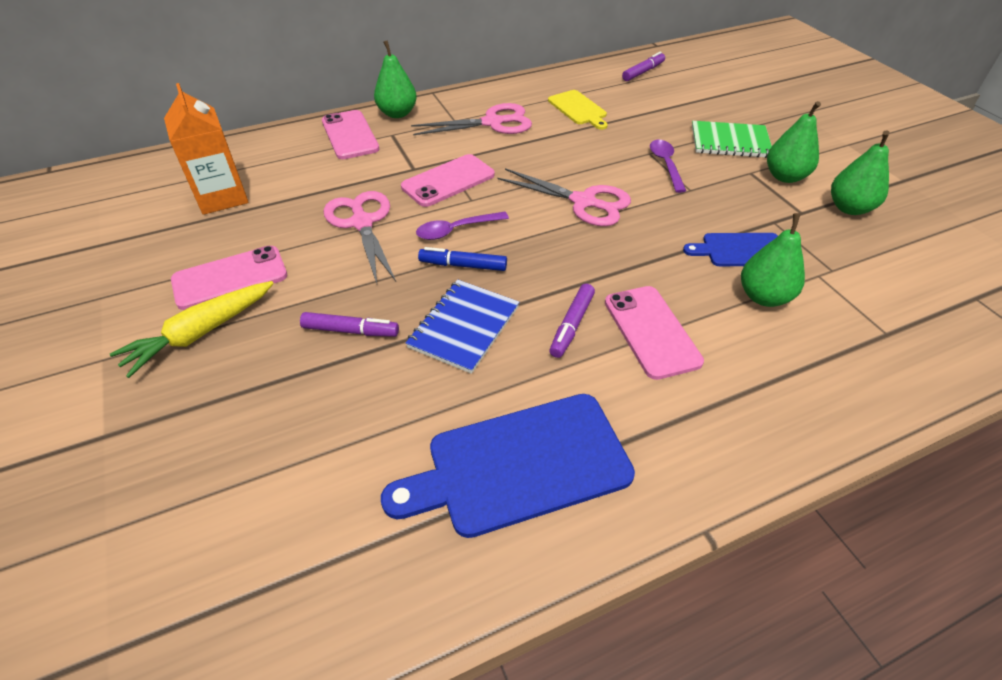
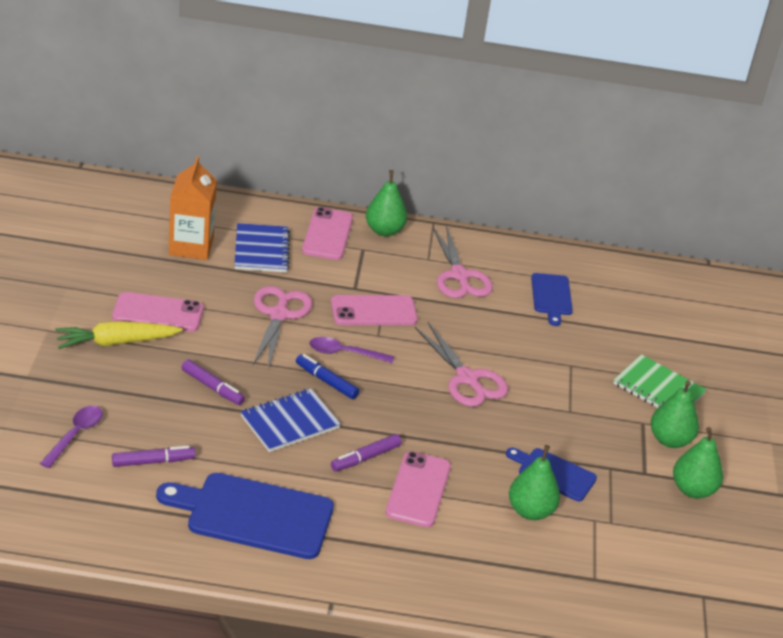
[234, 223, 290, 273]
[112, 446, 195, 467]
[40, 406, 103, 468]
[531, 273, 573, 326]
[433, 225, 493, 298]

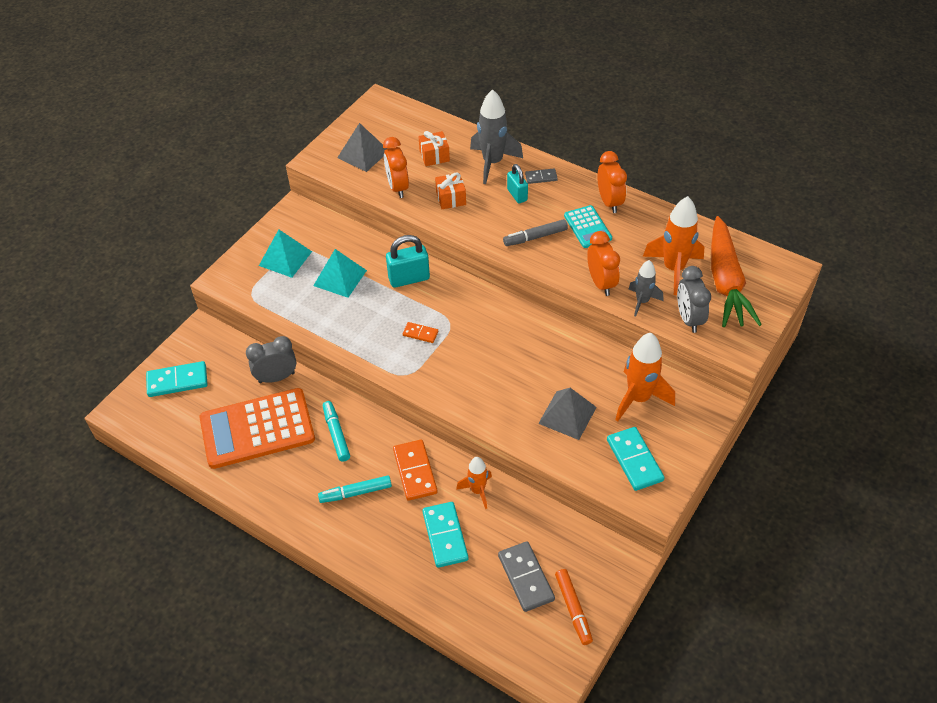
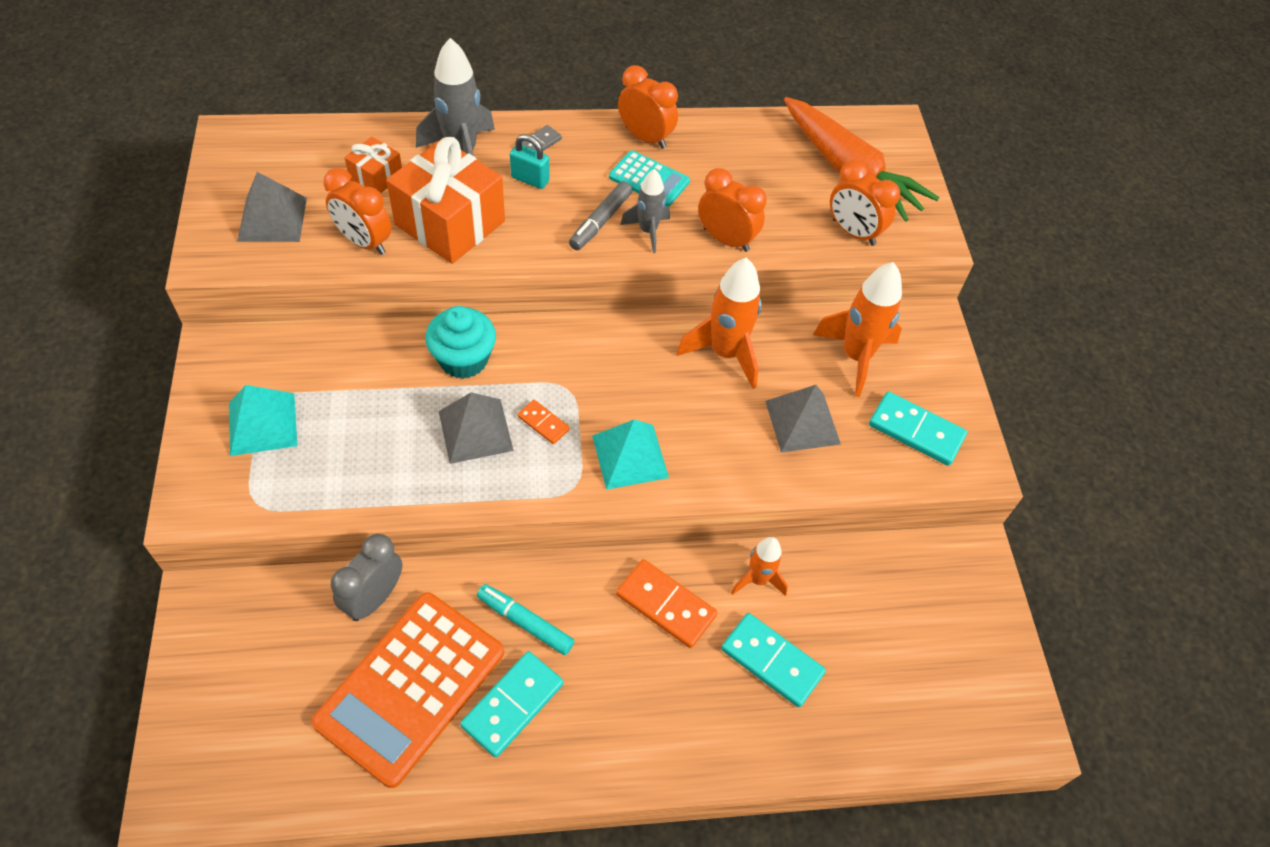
[318, 475, 392, 503] (first image)
[498, 541, 555, 612] (first image)
[555, 569, 593, 645] (first image)
[439, 392, 514, 464]
[460, 651, 563, 758]
[592, 419, 669, 490]
[620, 169, 670, 253]
[677, 257, 762, 389]
[425, 306, 496, 379]
[830, 160, 900, 246]
[517, 400, 570, 444]
[386, 137, 505, 264]

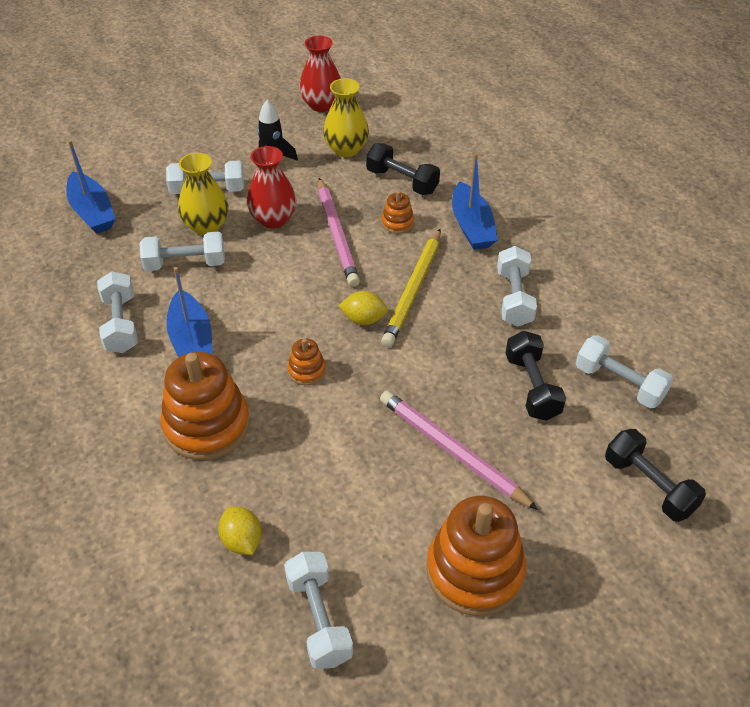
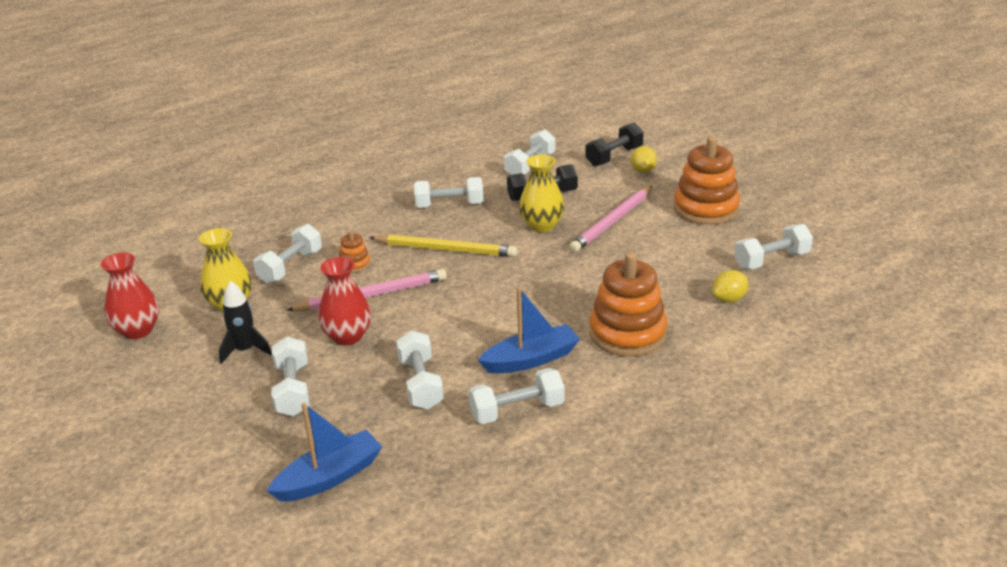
[287, 338, 326, 385] (first image)
[452, 153, 498, 250] (first image)
[519, 154, 565, 232]
[631, 146, 657, 173]
[253, 224, 322, 284]

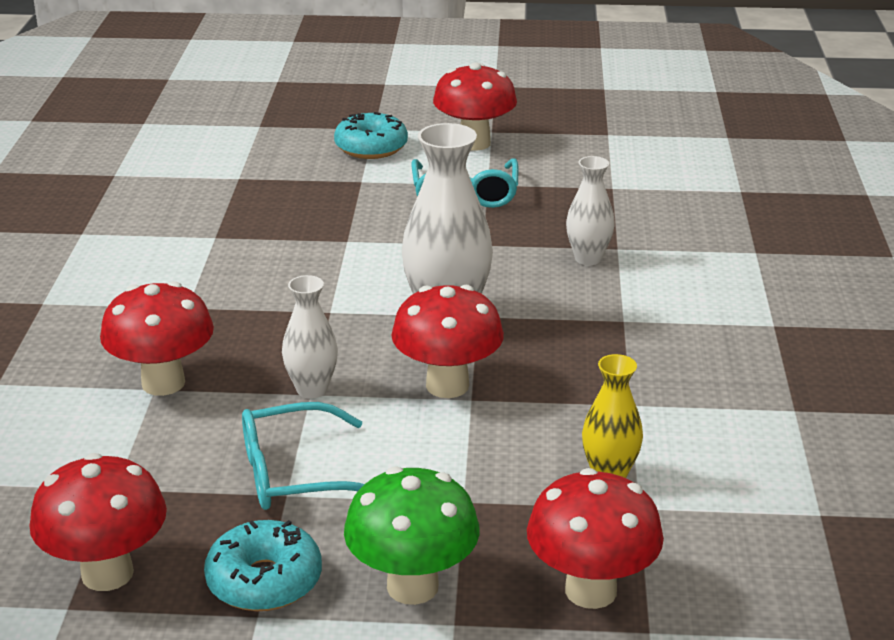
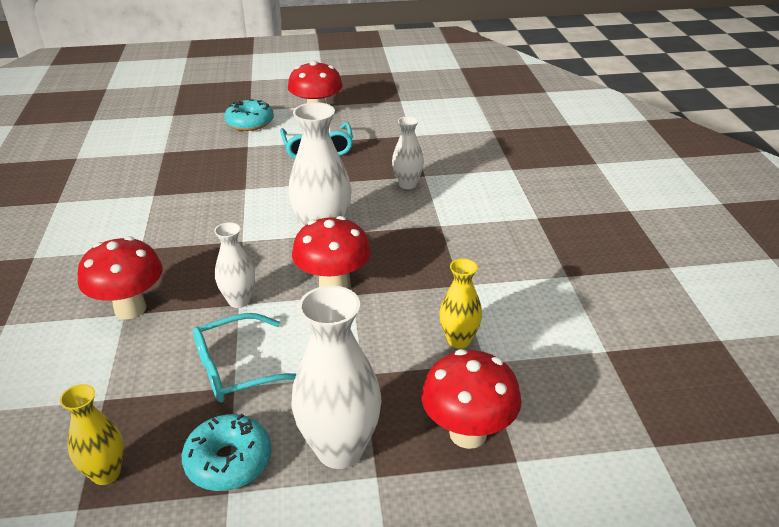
[60, 384, 124, 485]
[291, 286, 381, 469]

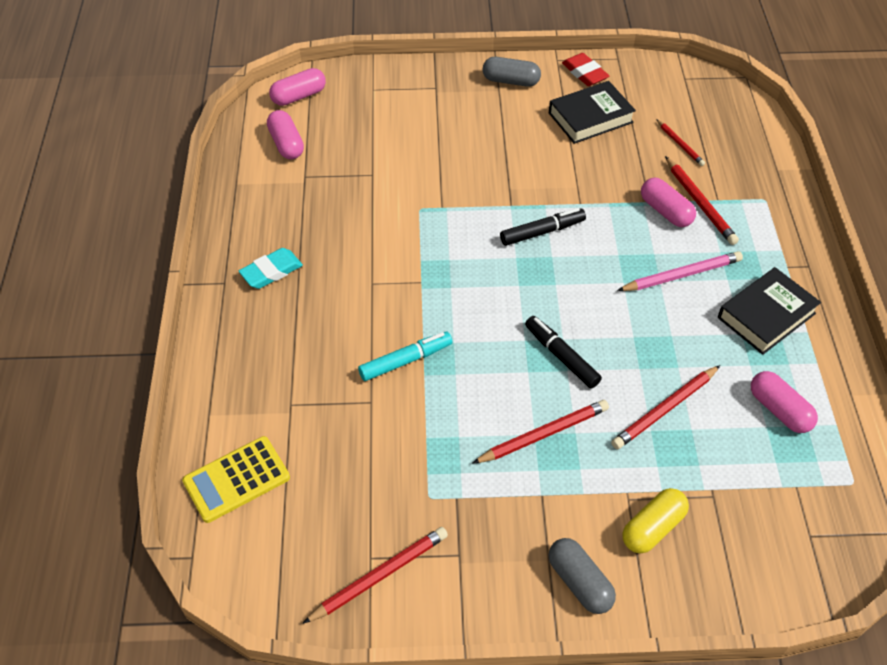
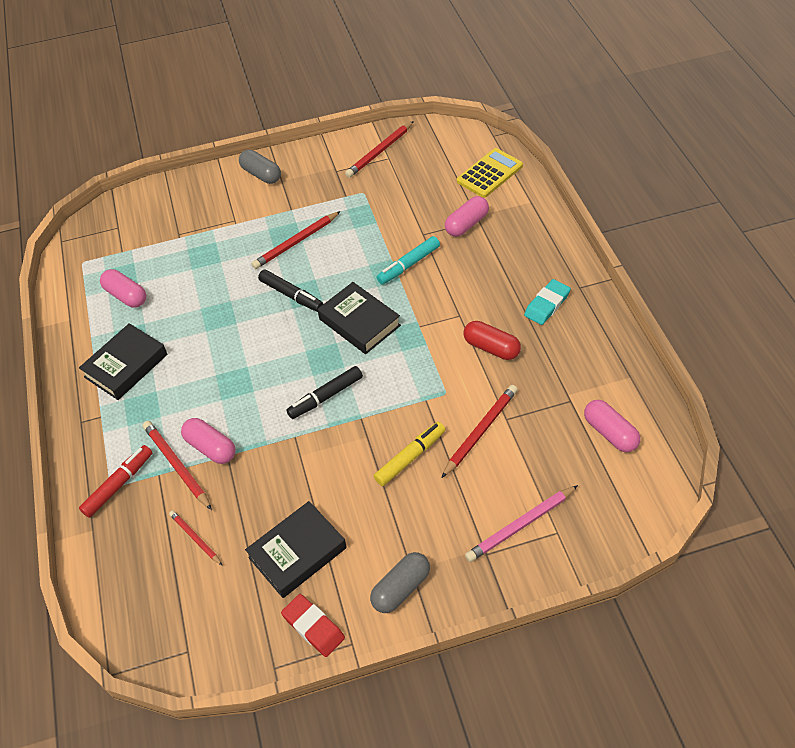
[622, 488, 689, 554] (first image)
[79, 445, 152, 518]
[317, 282, 401, 354]
[374, 422, 445, 486]
[463, 321, 521, 360]
[445, 196, 489, 237]
[441, 385, 518, 478]
[465, 485, 578, 562]
[370, 552, 430, 613]

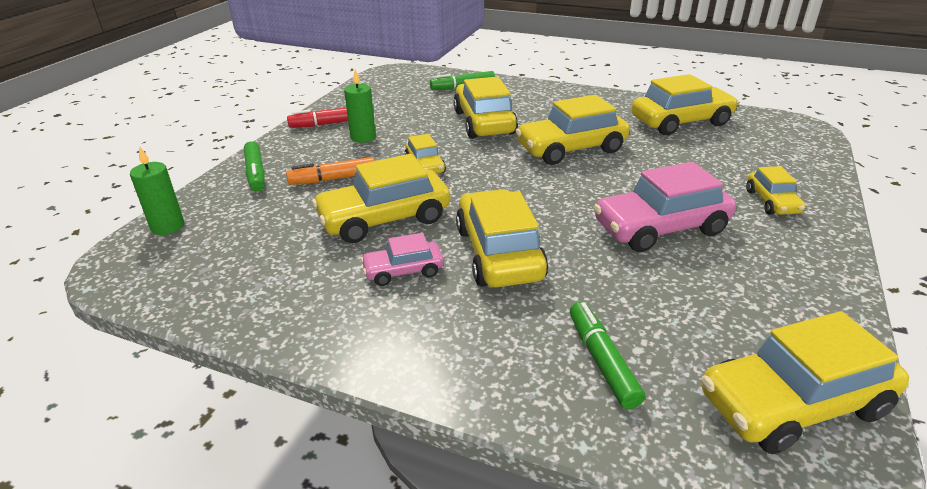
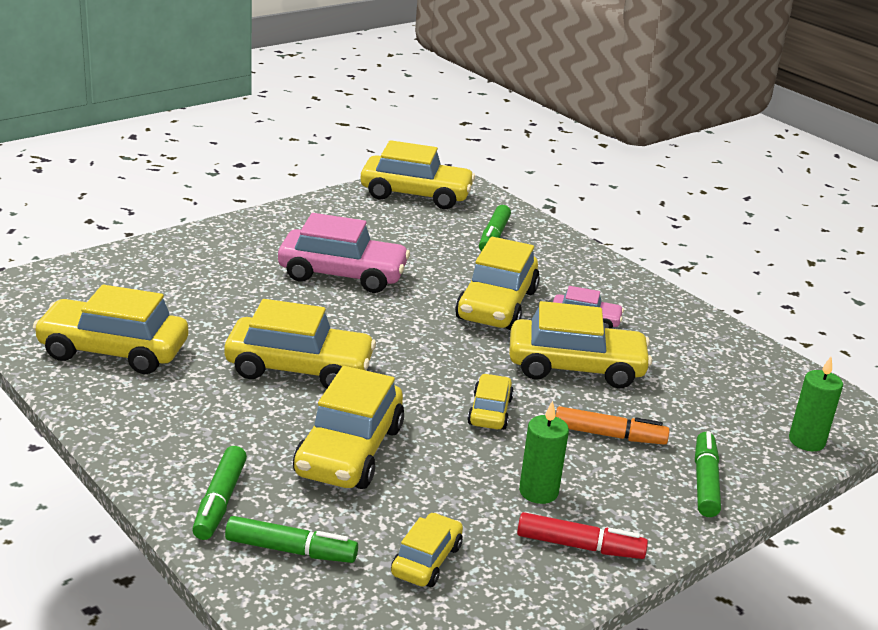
[192, 446, 247, 540]
[391, 512, 463, 587]

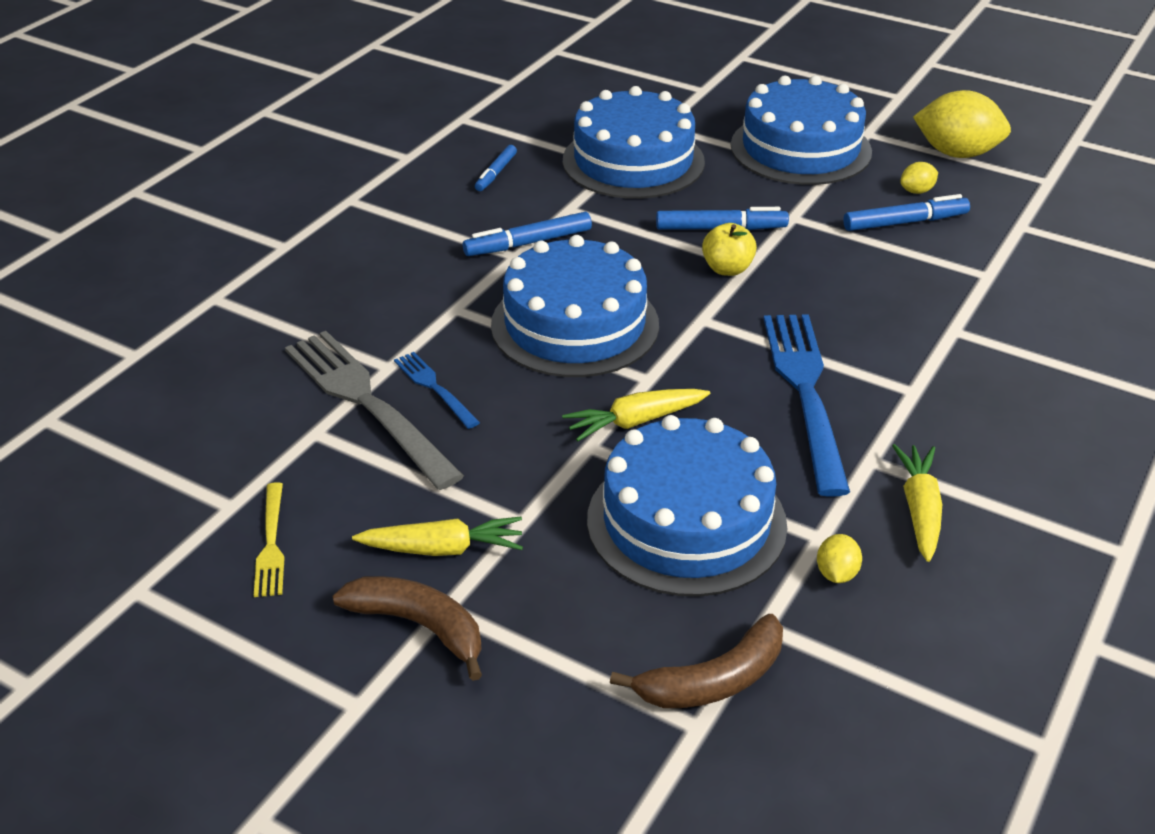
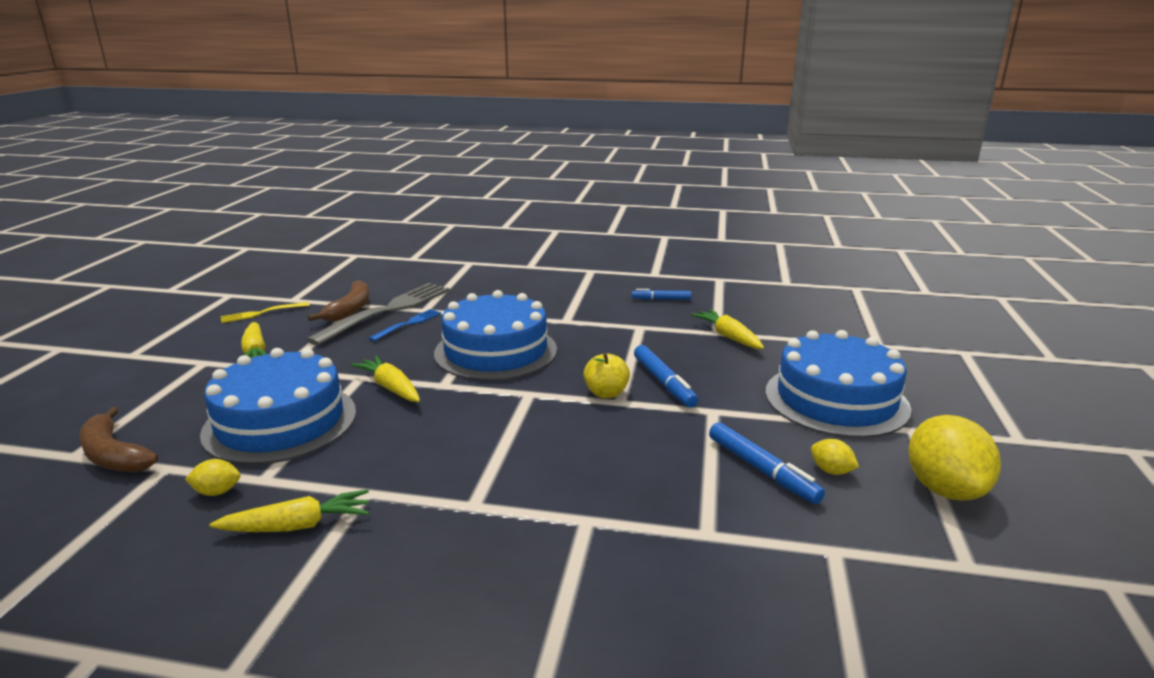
[463, 212, 592, 256] (first image)
[764, 314, 850, 497] (first image)
[308, 280, 370, 321]
[691, 309, 764, 349]

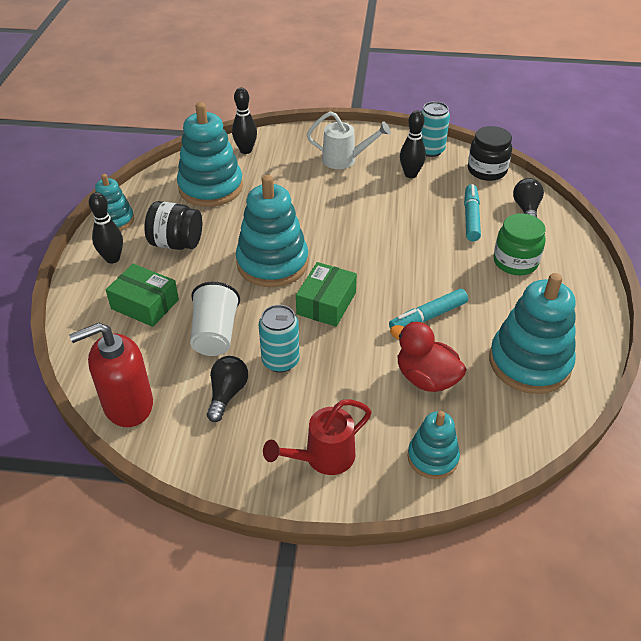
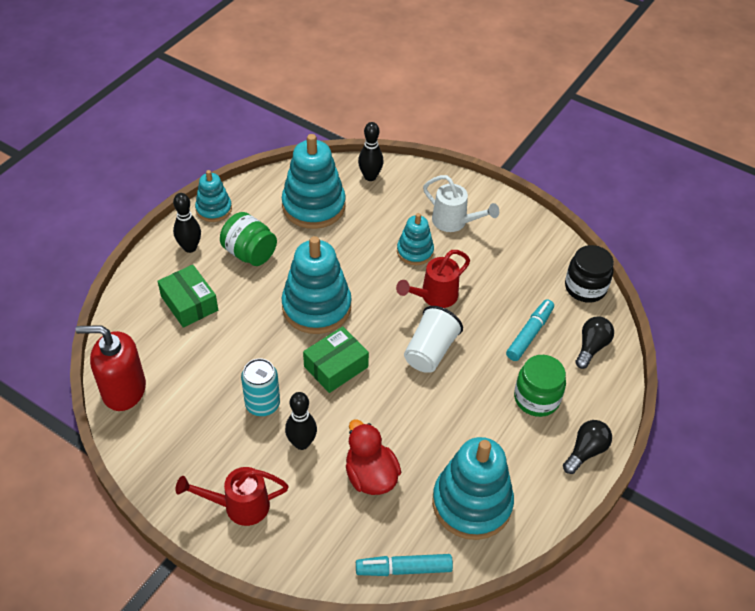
[421, 101, 450, 157] (first image)
[396, 250, 470, 308]
[404, 306, 463, 372]
[563, 420, 612, 474]
[356, 554, 453, 576]
[285, 392, 317, 450]
[397, 213, 434, 265]
[220, 212, 277, 266]

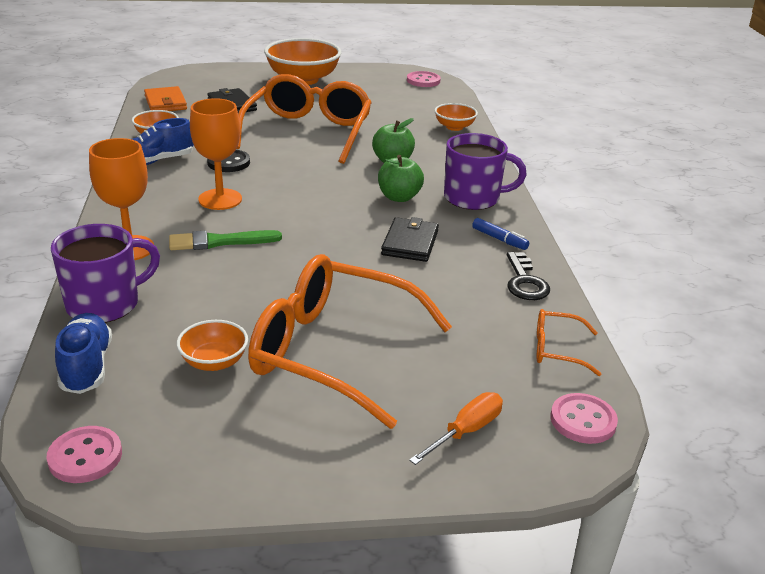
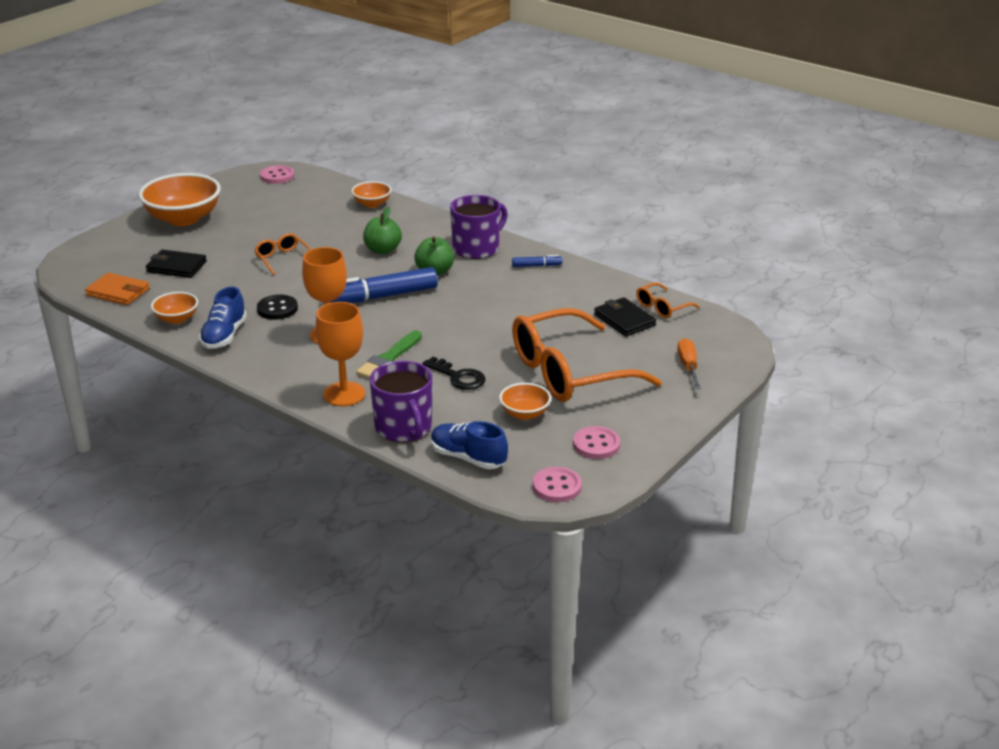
[330, 267, 438, 303]
[594, 297, 656, 336]
[422, 357, 486, 390]
[573, 426, 620, 459]
[370, 361, 432, 442]
[254, 233, 311, 275]

